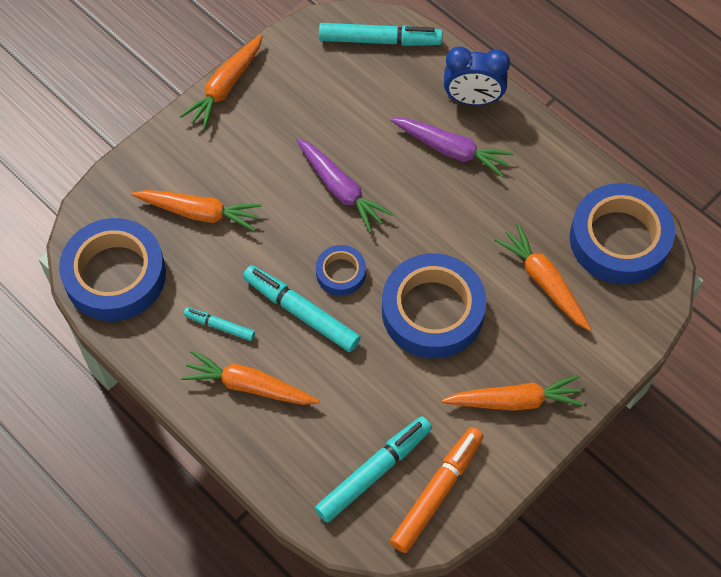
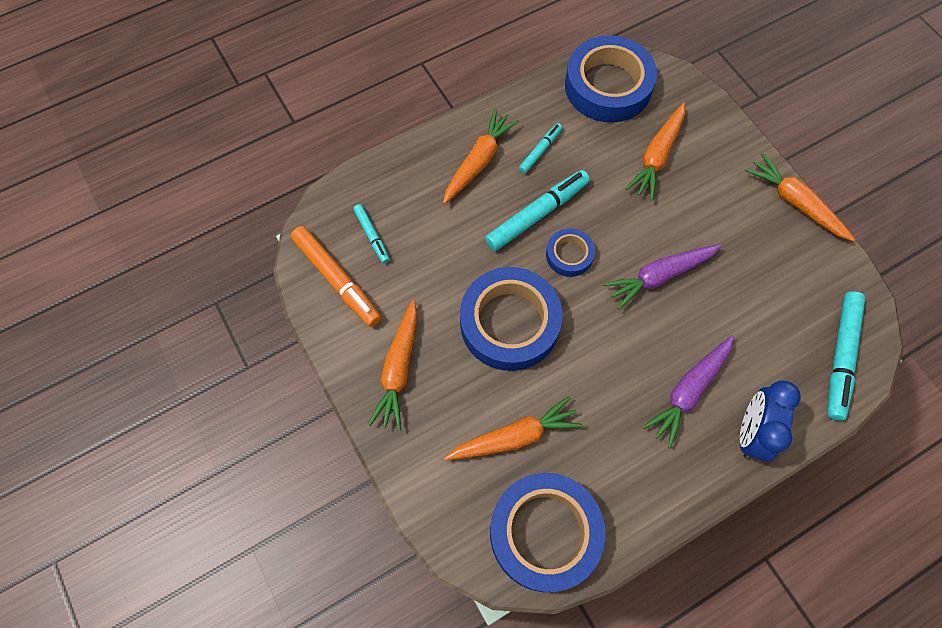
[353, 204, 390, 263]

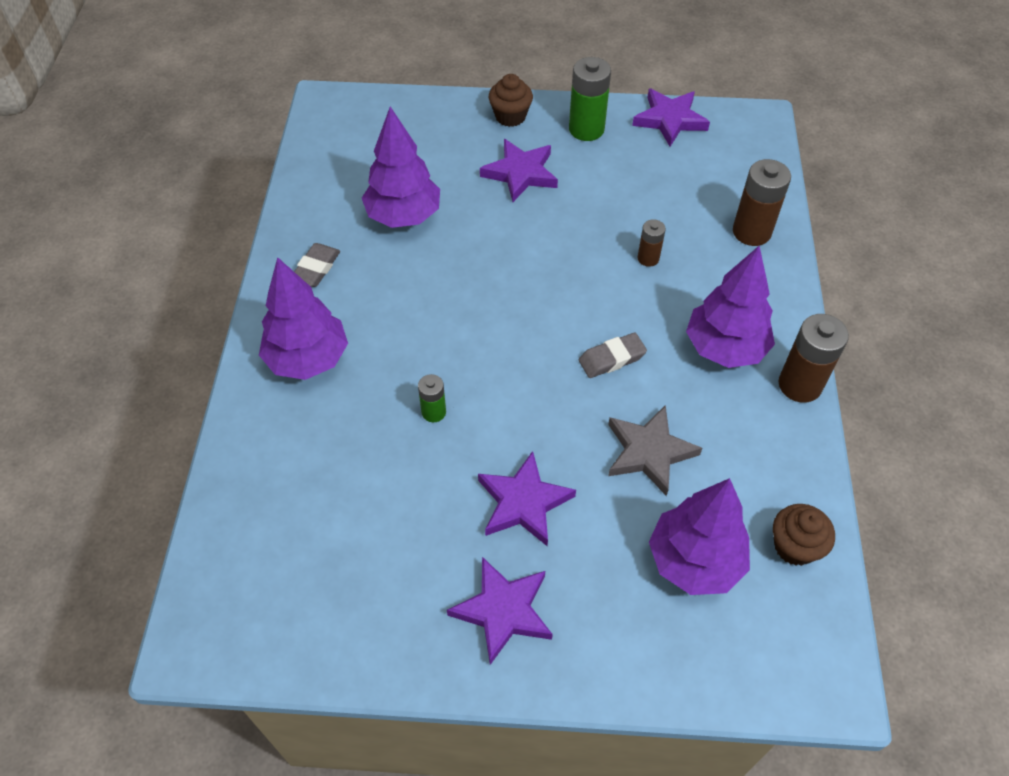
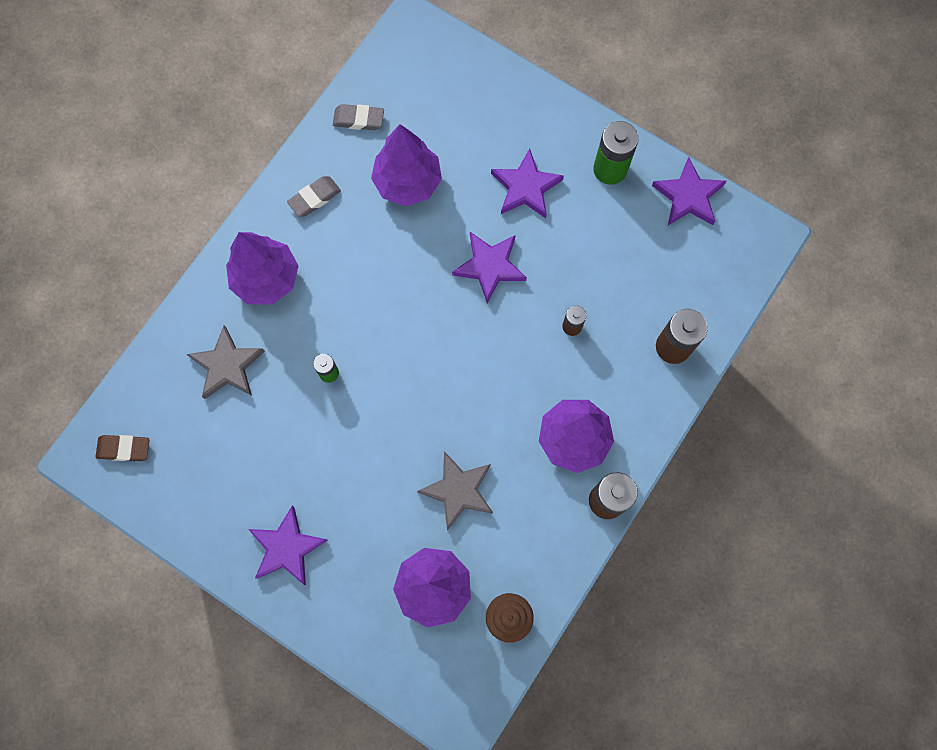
[489, 74, 533, 127] (first image)
[96, 435, 149, 461]
[187, 325, 265, 399]
[452, 232, 527, 303]
[333, 104, 384, 130]

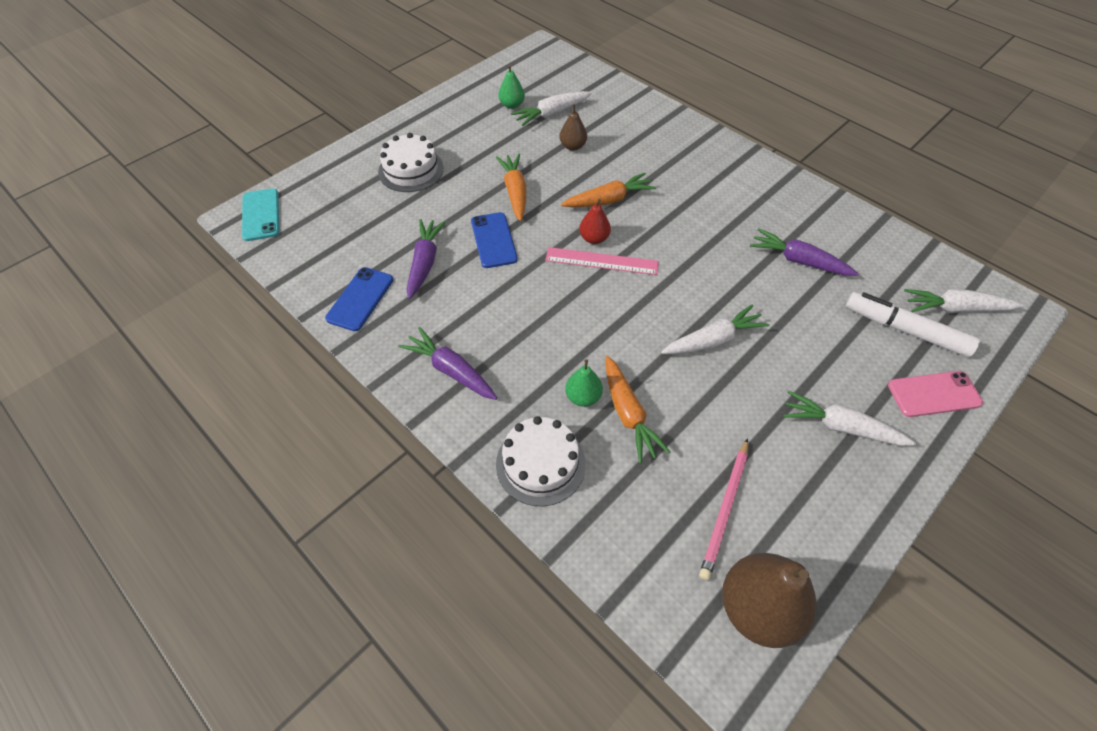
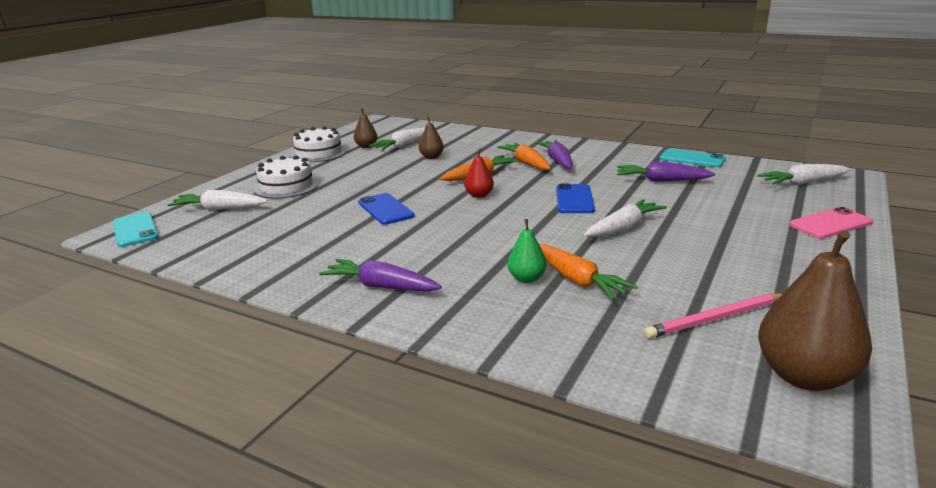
[545, 247, 659, 275] (first image)
[846, 292, 980, 357] (first image)
[660, 149, 726, 167]
[556, 184, 595, 213]
[536, 140, 572, 169]
[497, 143, 551, 170]
[291, 126, 346, 162]
[167, 190, 268, 211]
[354, 108, 377, 148]
[644, 293, 782, 339]

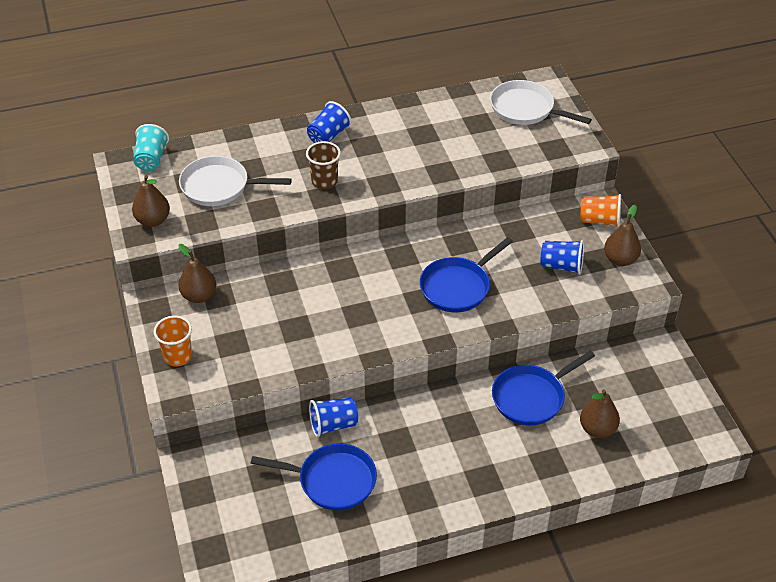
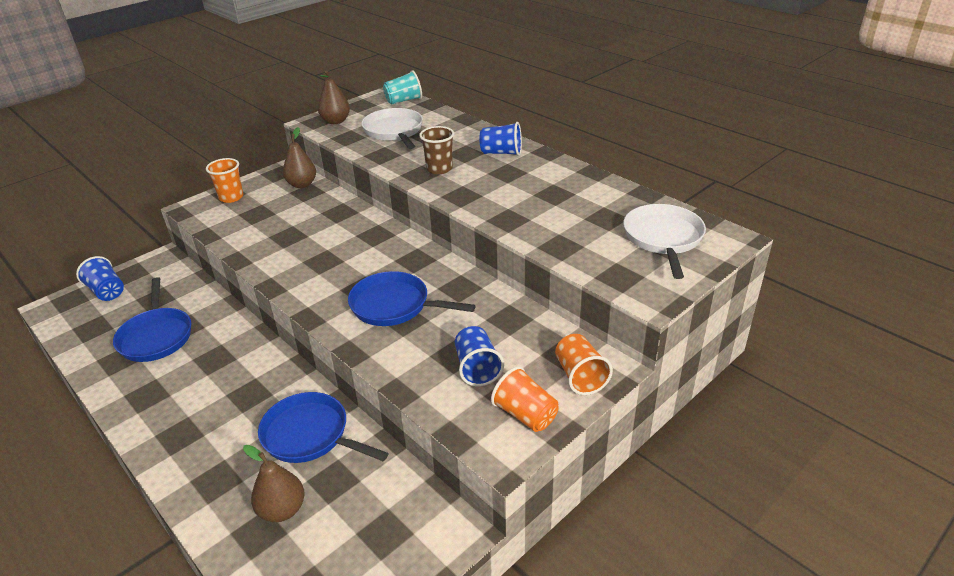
[76, 256, 124, 301]
[491, 366, 559, 432]

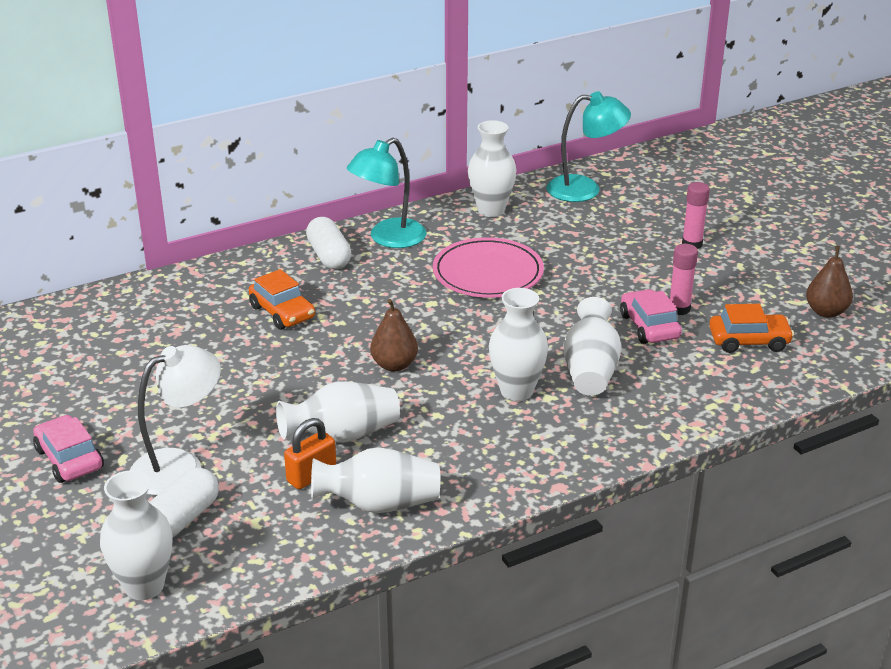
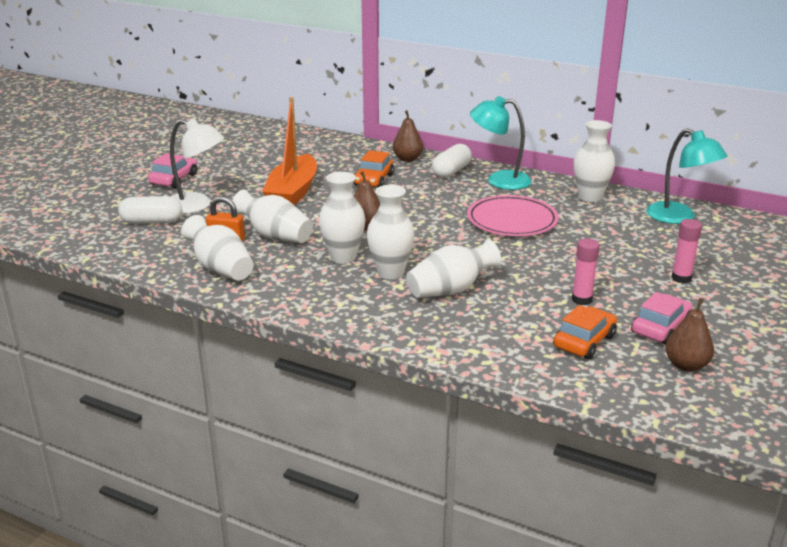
[262, 97, 317, 205]
[393, 110, 423, 162]
[319, 172, 365, 264]
[631, 292, 693, 344]
[553, 305, 617, 359]

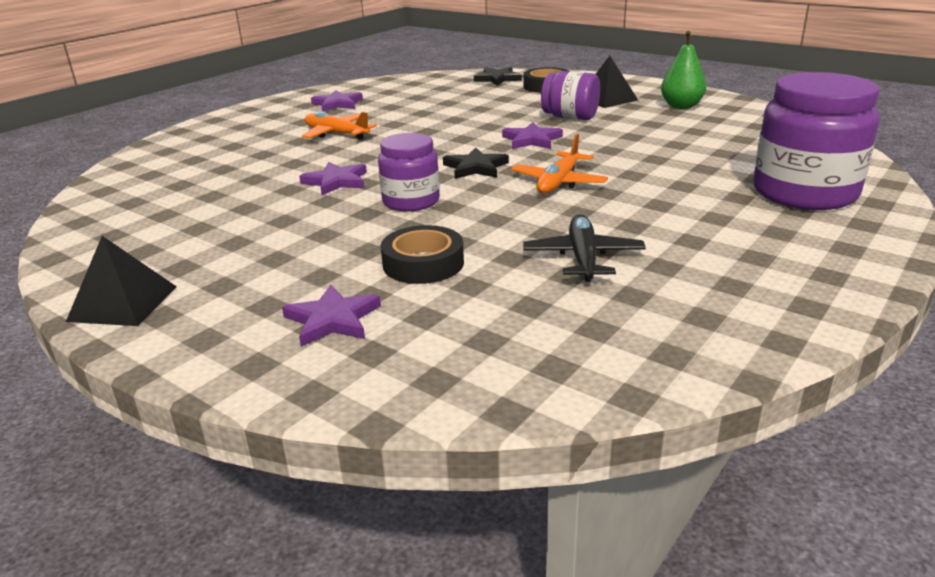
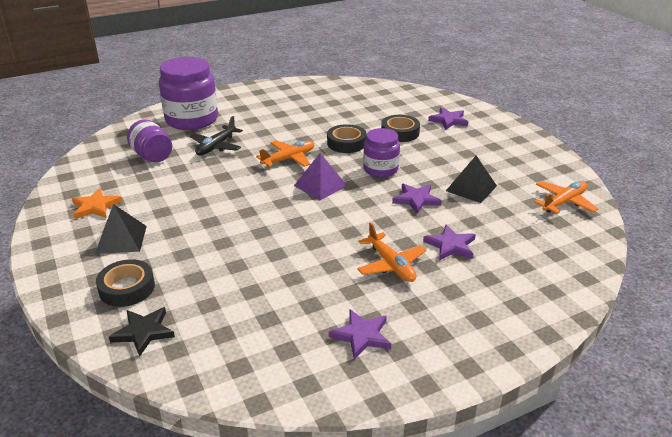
[327, 124, 367, 153]
[534, 181, 598, 214]
[446, 156, 497, 203]
[423, 224, 476, 260]
[190, 116, 243, 156]
[127, 119, 172, 163]
[294, 153, 347, 200]
[72, 188, 122, 219]

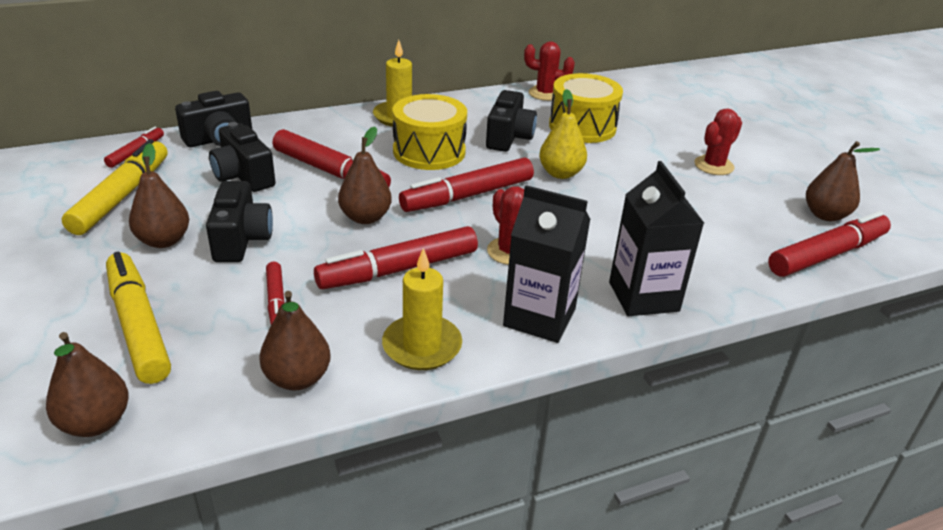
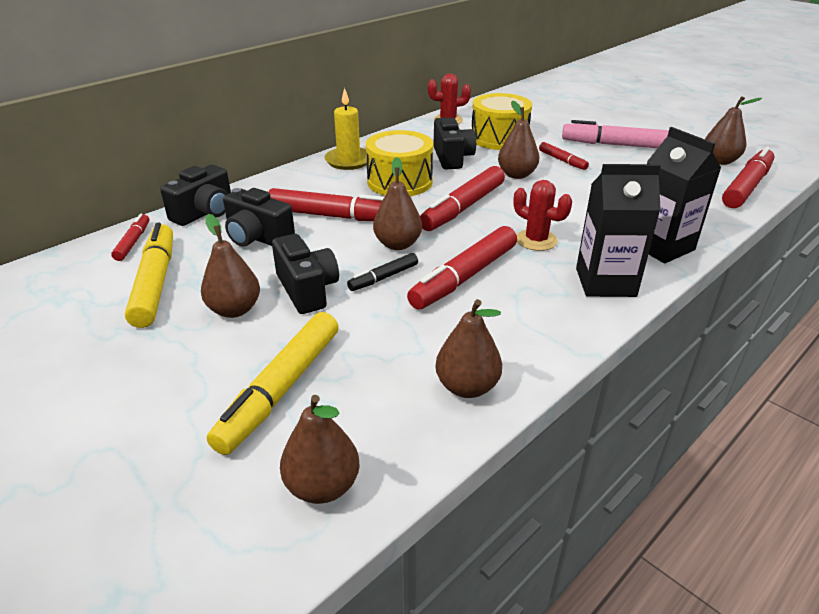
[382, 248, 462, 370] (first image)
[347, 253, 418, 291]
[539, 142, 589, 170]
[562, 120, 669, 148]
[498, 101, 539, 179]
[207, 312, 339, 455]

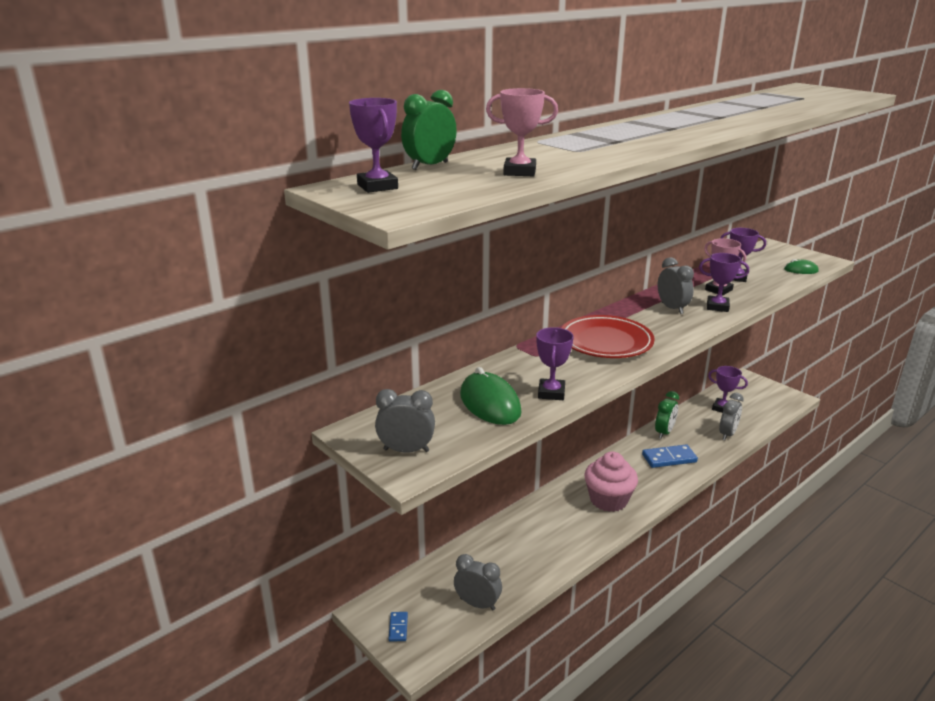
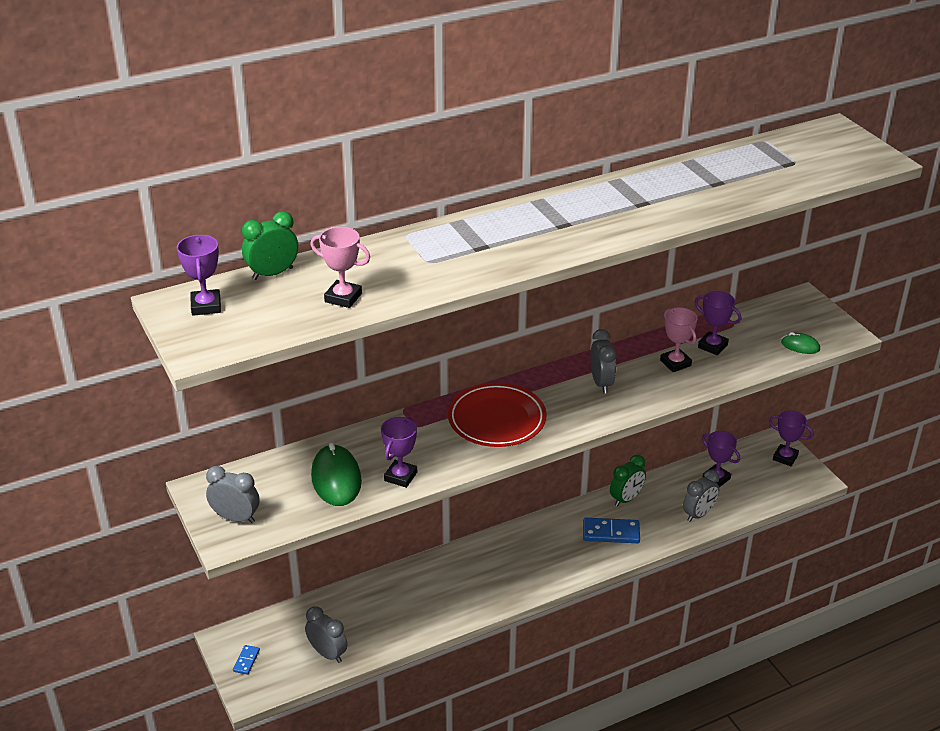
[584, 452, 638, 512] (first image)
[769, 410, 813, 466]

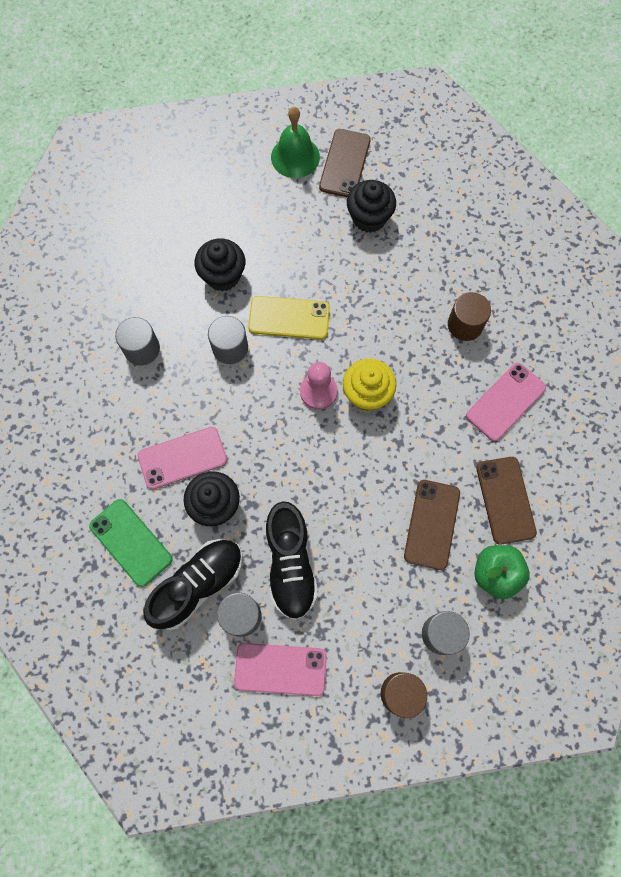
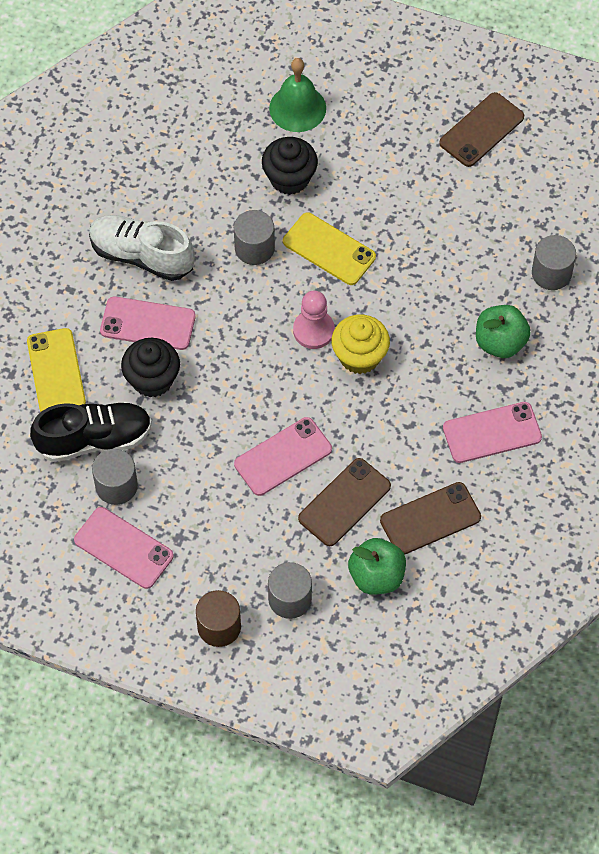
[266, 501, 318, 620] (first image)
[347, 180, 396, 233] (first image)
[89, 215, 195, 281]
[234, 417, 332, 496]
[532, 235, 576, 290]
[269, 58, 326, 132]
[476, 305, 531, 358]
[27, 328, 86, 412]
[380, 482, 481, 555]

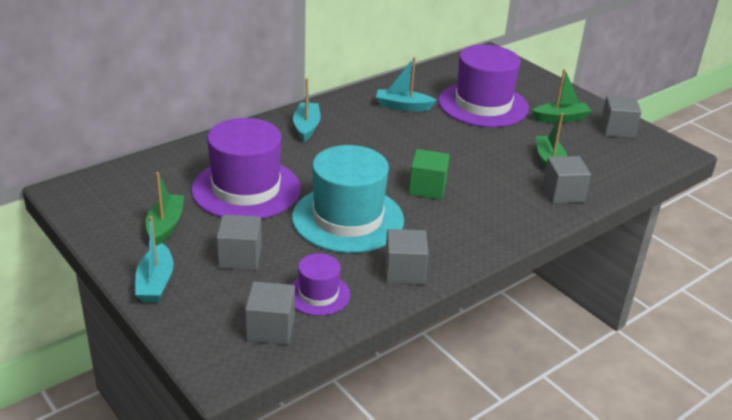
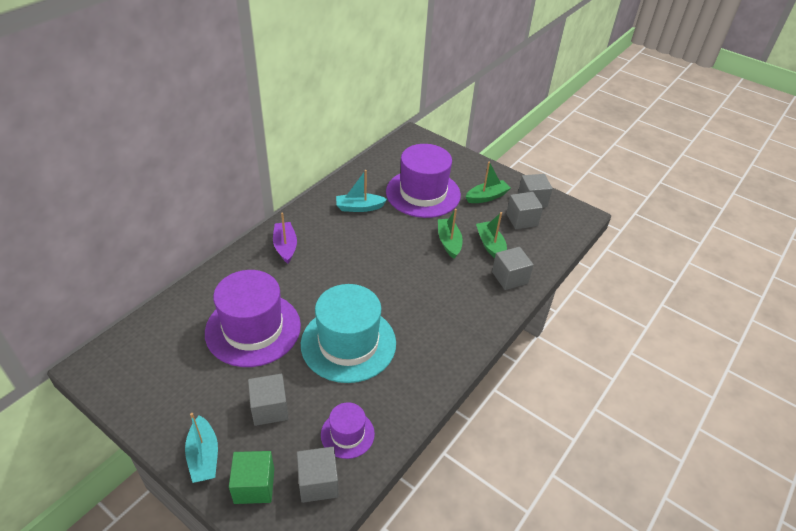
[438, 209, 463, 259]
[506, 192, 543, 229]
[229, 451, 274, 504]
[273, 212, 297, 264]

